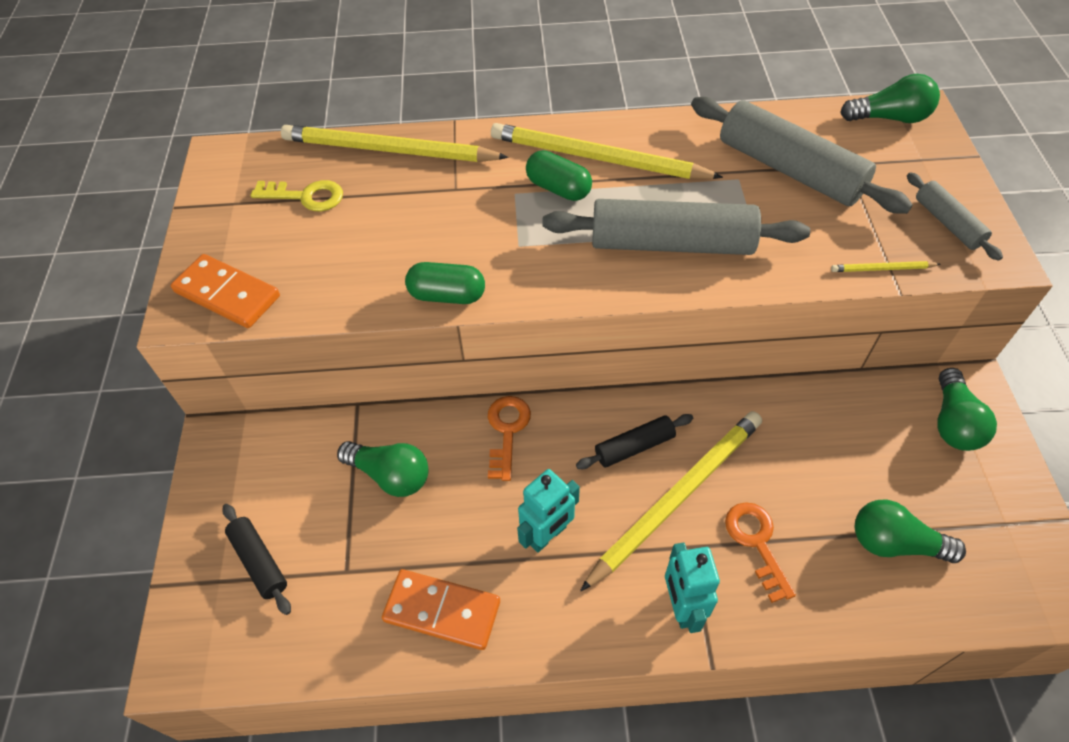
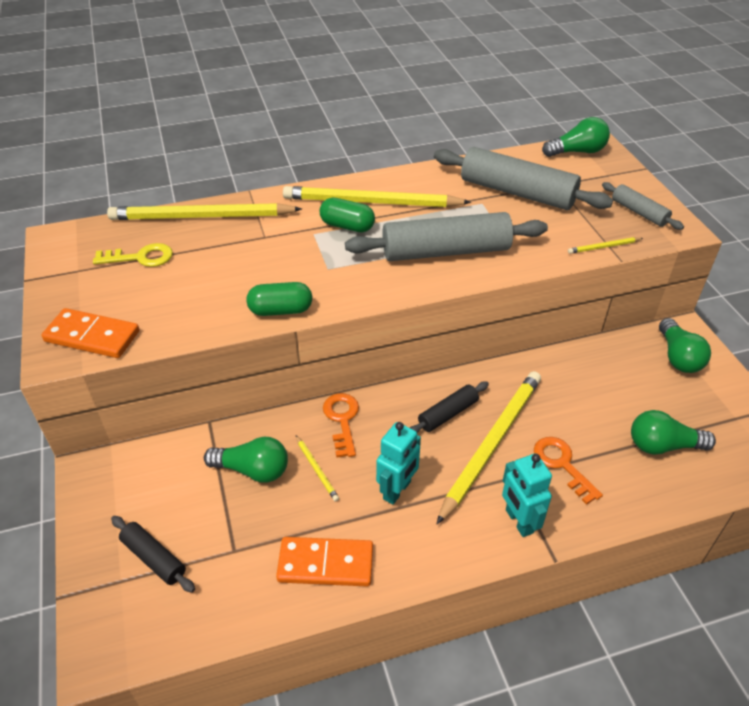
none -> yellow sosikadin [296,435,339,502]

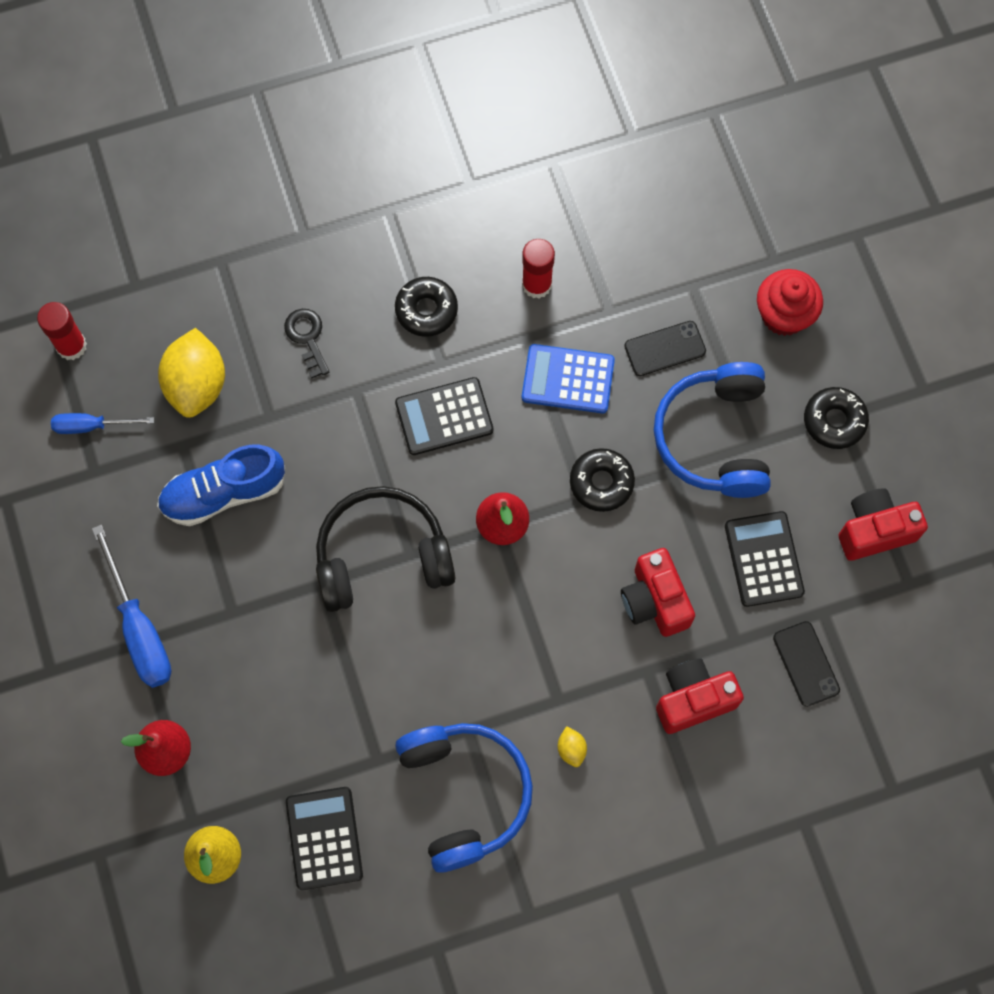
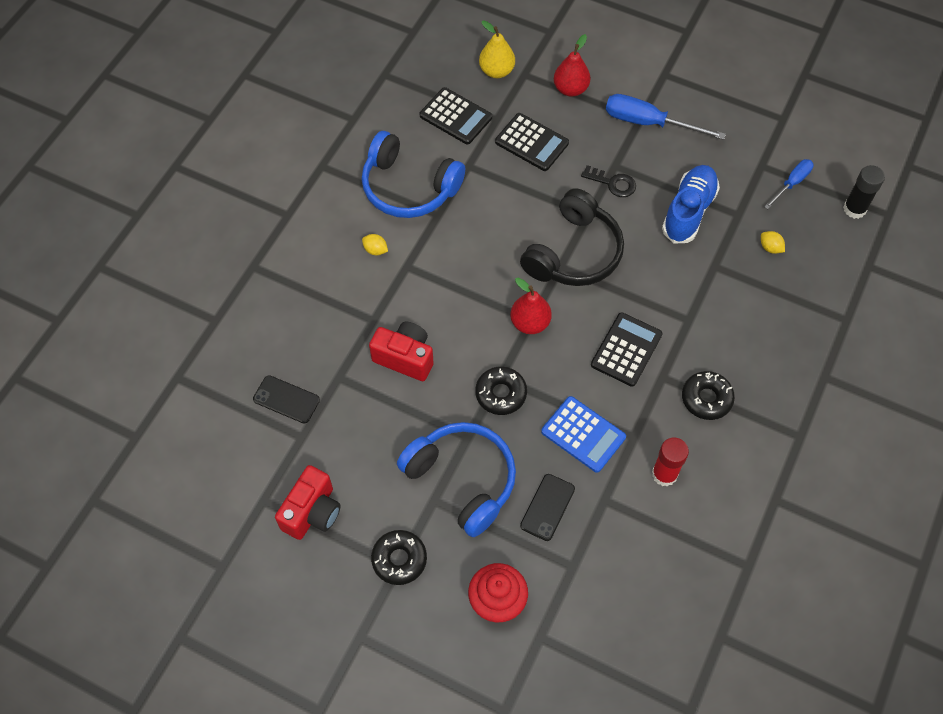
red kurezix [37,302,87,360] -> black kurezix [843,165,885,219]
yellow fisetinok [158,328,225,418] -> yellow fisetinok [761,231,785,254], x0.42
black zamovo [284,309,329,379] -> black zamovo [581,165,636,197], shifted
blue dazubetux [522,344,615,413] -> blue dazubetux [541,396,626,473], 75 degrees clockwise
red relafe [656,658,744,734] -> none
black dazubetux [725,511,805,607] -> black dazubetux [495,113,569,171], shifted

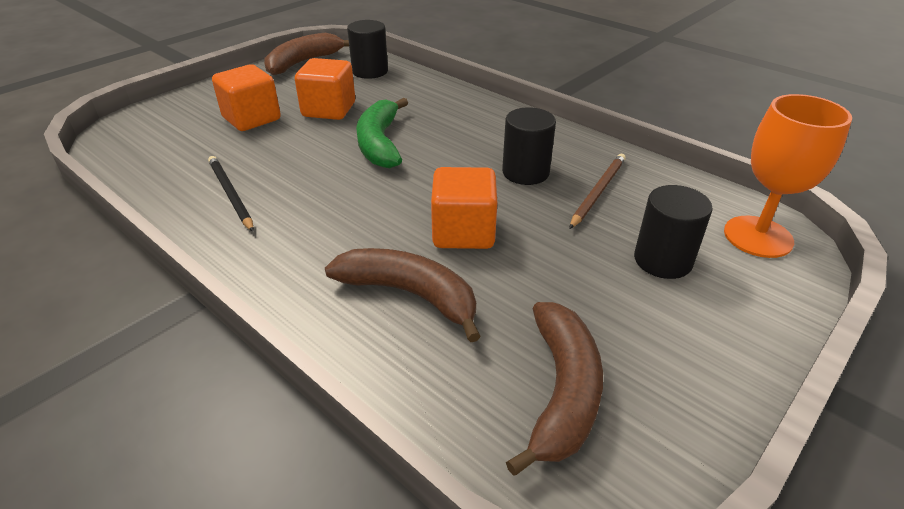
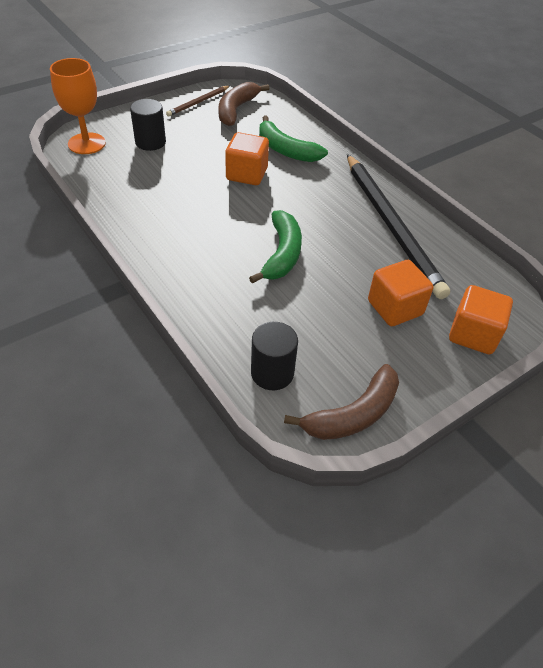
black sosikadin [208,156,254,232] -> black sosikadin [347,154,450,299], x2.18
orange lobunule [295,58,355,120] -> orange lobunule [449,285,513,354], shifted
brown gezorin [325,248,481,342] -> green gezorin [259,116,328,162]
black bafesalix [502,107,556,185] -> none
brown sosikadin [569,154,626,229] -> brown sosikadin [166,86,230,117], shifted

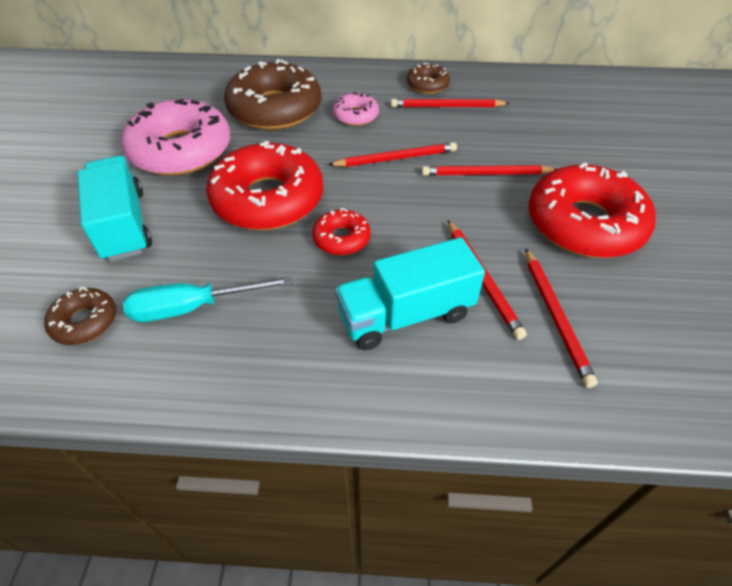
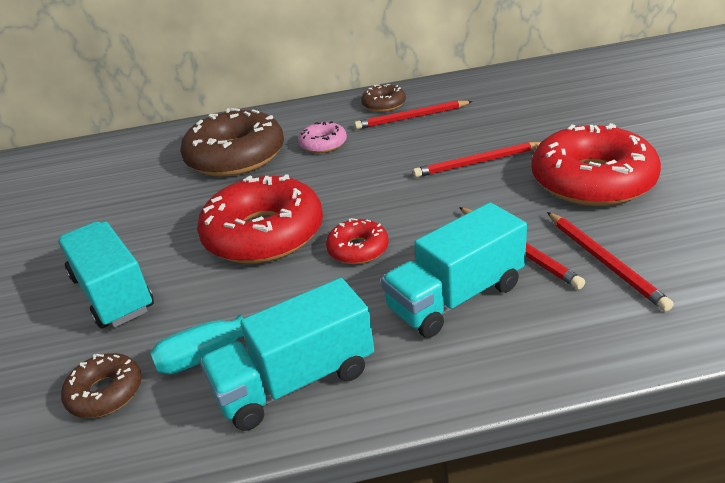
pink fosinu [121,99,230,176] -> none
red sosikadin [328,142,457,167] -> none
none -> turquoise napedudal [200,278,374,431]

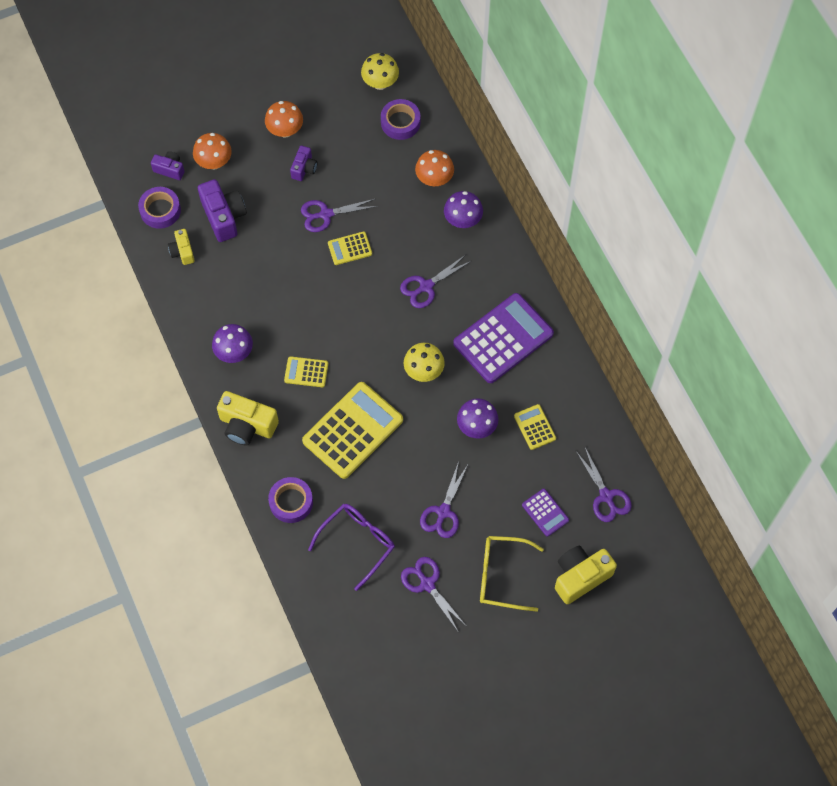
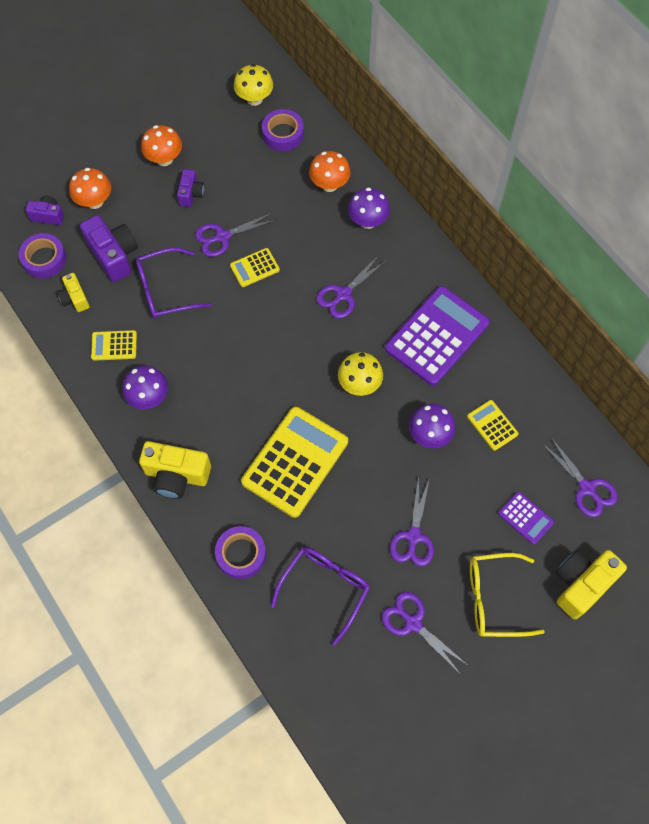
yellow dazubetux [284,356,328,387] -> yellow dazubetux [91,330,137,361], shifted
none -> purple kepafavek [136,248,211,319]

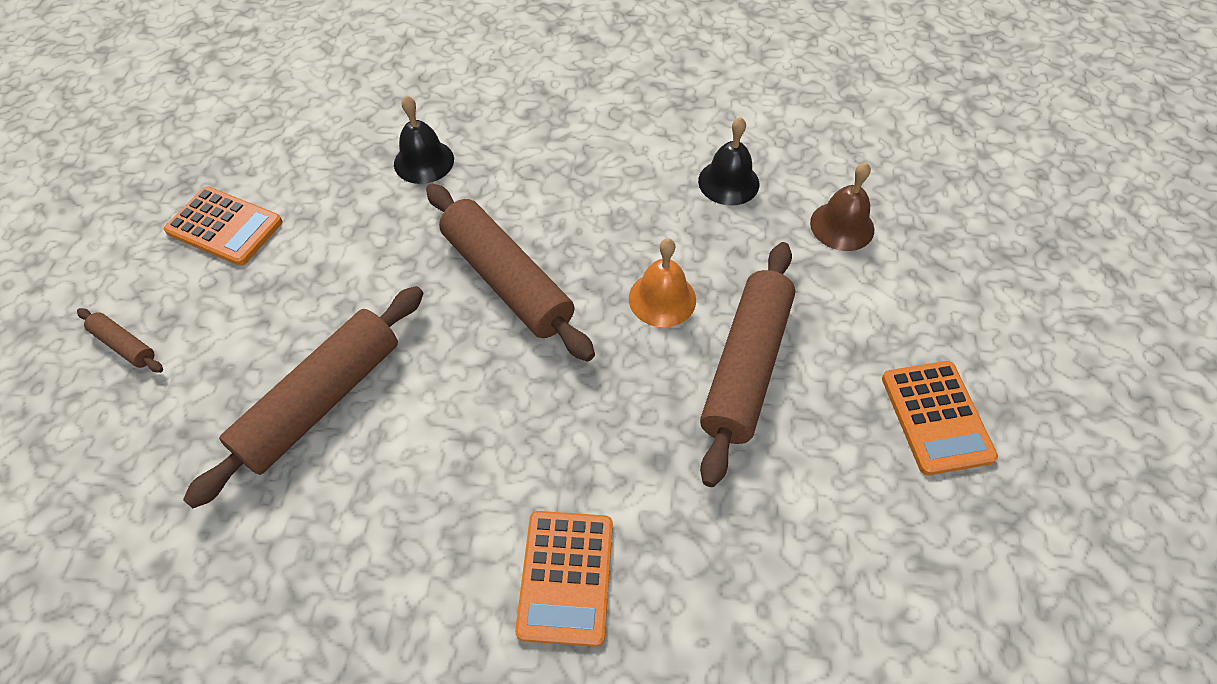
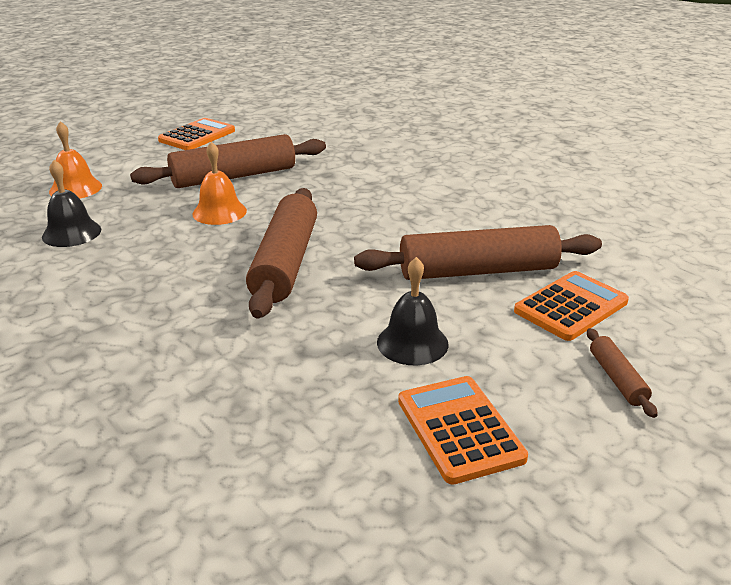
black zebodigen [394,95,454,184] -> black zebodigen [377,257,449,365], shifted
orange dazubetux [515,511,613,647] -> orange dazubetux [514,271,629,341], shifted
brown zebodigen [810,162,874,251] -> orange zebodigen [49,121,102,199]

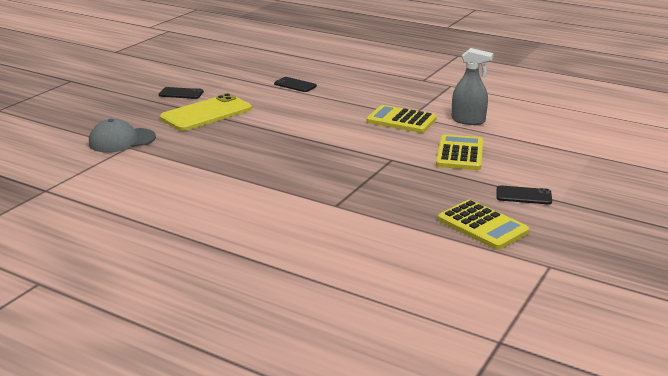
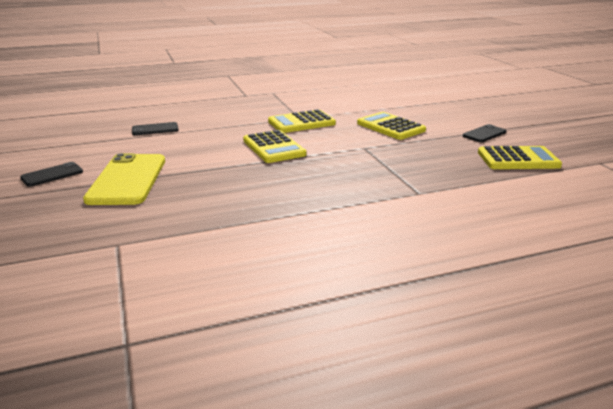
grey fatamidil [89,119,156,152] -> none
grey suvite [452,48,494,125] -> none
none -> yellow dazubetux [243,130,306,163]

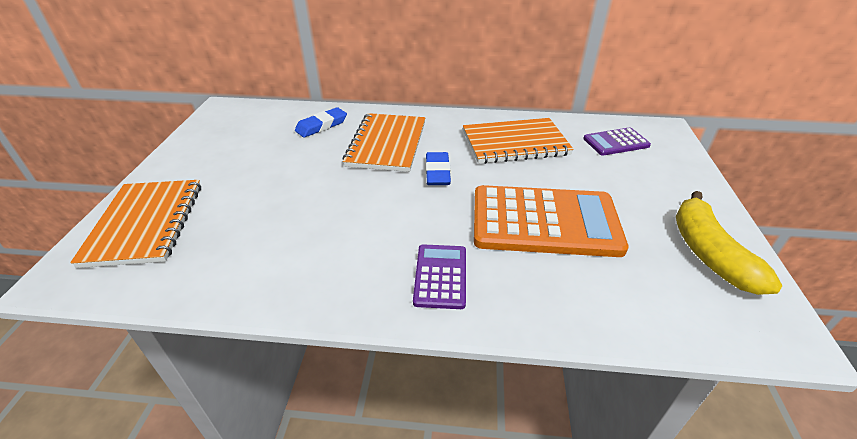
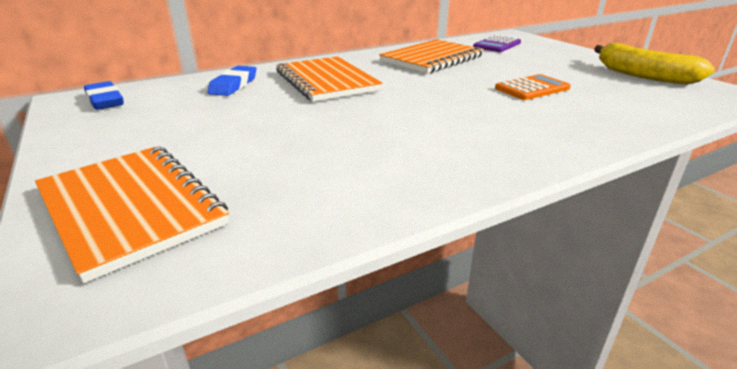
purple dazubetux [413,244,466,309] -> none
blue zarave [426,152,451,185] -> blue zarave [84,81,124,110], shifted
orange dazubetux [474,185,629,257] -> orange dazubetux [495,74,571,100], x0.50

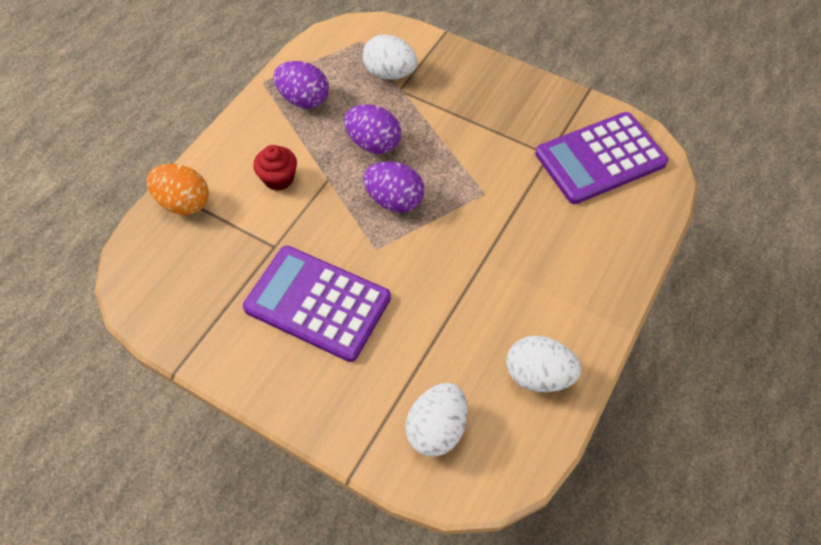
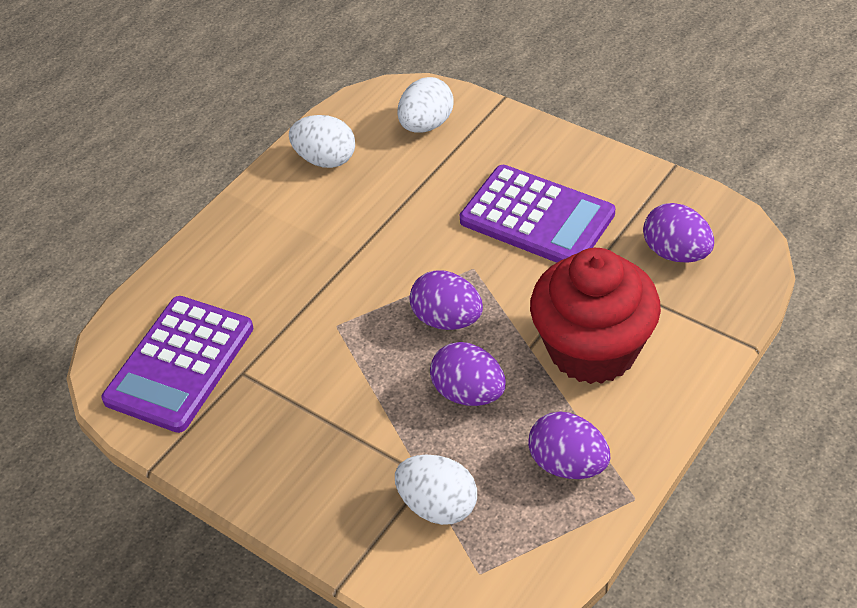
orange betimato [146,164,209,215] -> none
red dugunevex [253,145,297,191] -> red dugunevex [530,248,661,384], x2.29
purple dazubetux [535,112,668,204] -> purple dazubetux [101,296,253,433], 135 degrees clockwise
none -> purple betimato [643,203,714,263]

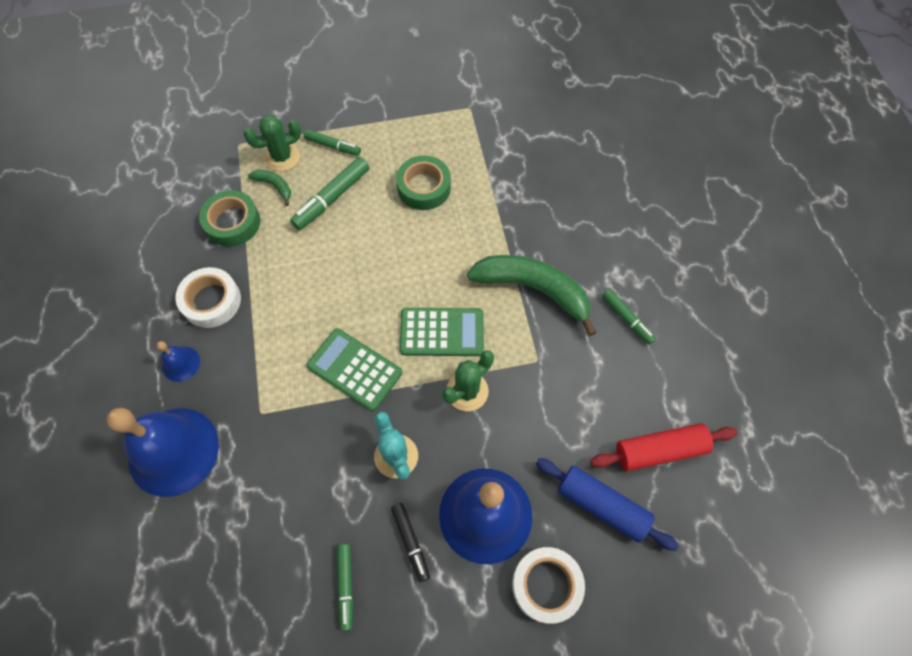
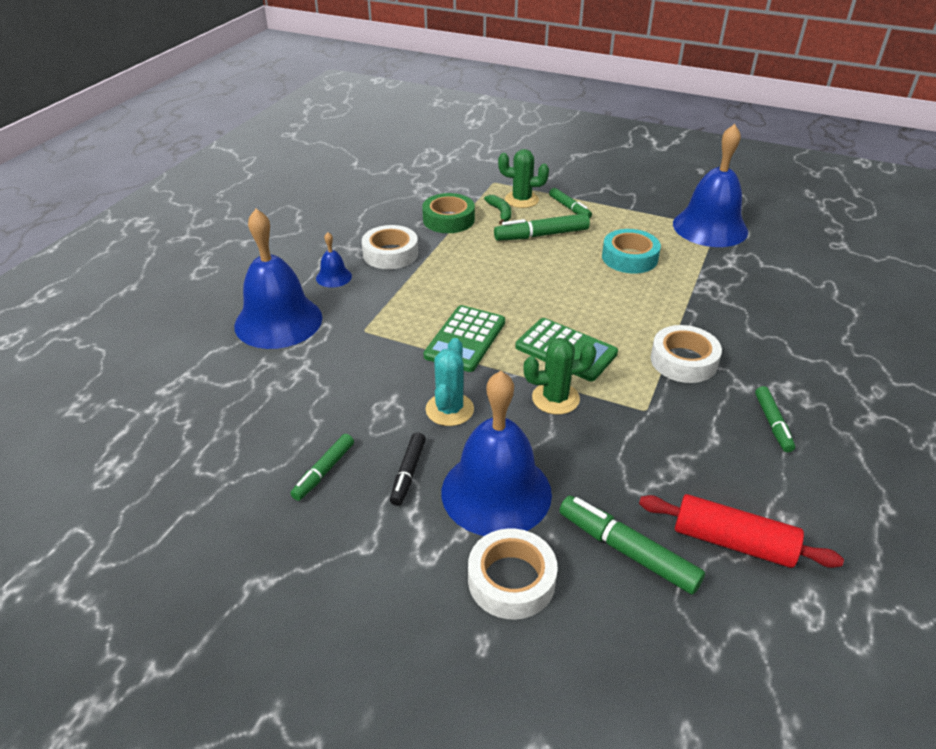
green dazubetux [307,328,402,411] -> green dazubetux [424,305,505,372], 135 degrees counterclockwise
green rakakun [396,156,451,210] -> turquoise rakakun [602,229,661,274]
green gezorin [467,255,597,336] -> white rakakun [650,325,722,383]
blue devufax [536,458,679,551] -> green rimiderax [559,496,705,595]
none -> blue zebodigen [673,124,748,247]

